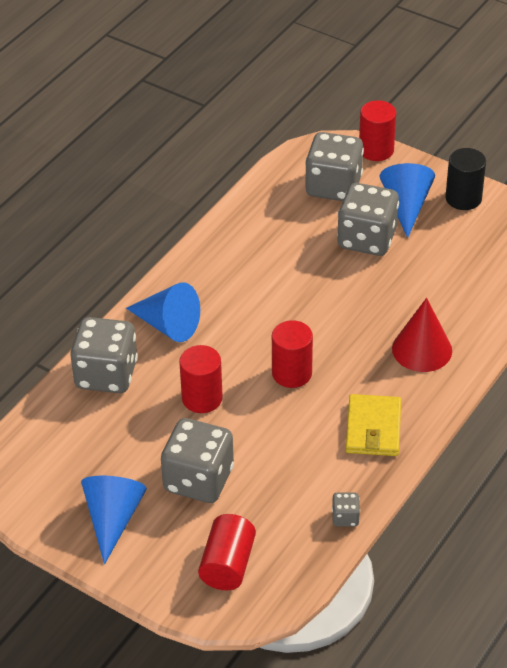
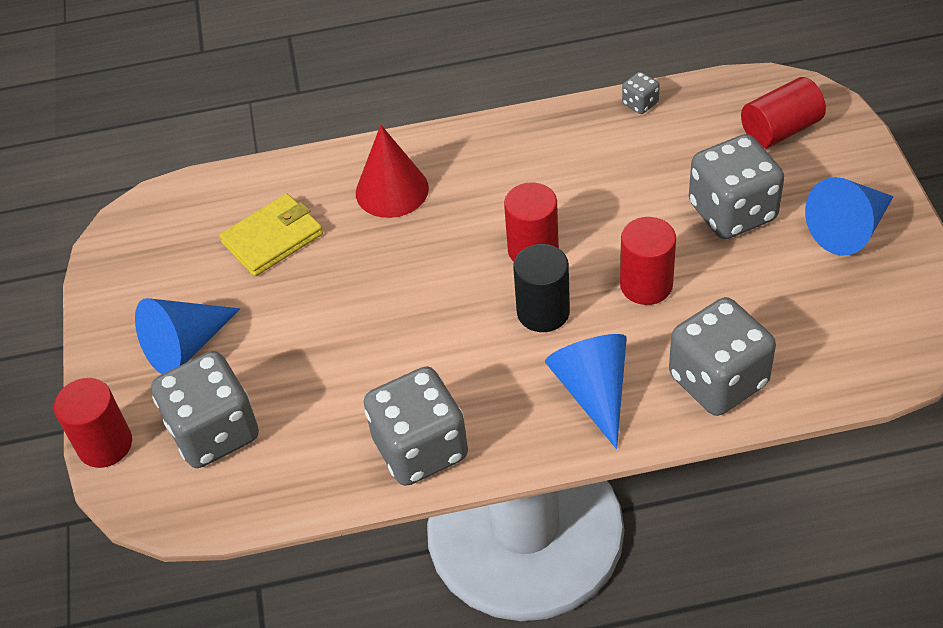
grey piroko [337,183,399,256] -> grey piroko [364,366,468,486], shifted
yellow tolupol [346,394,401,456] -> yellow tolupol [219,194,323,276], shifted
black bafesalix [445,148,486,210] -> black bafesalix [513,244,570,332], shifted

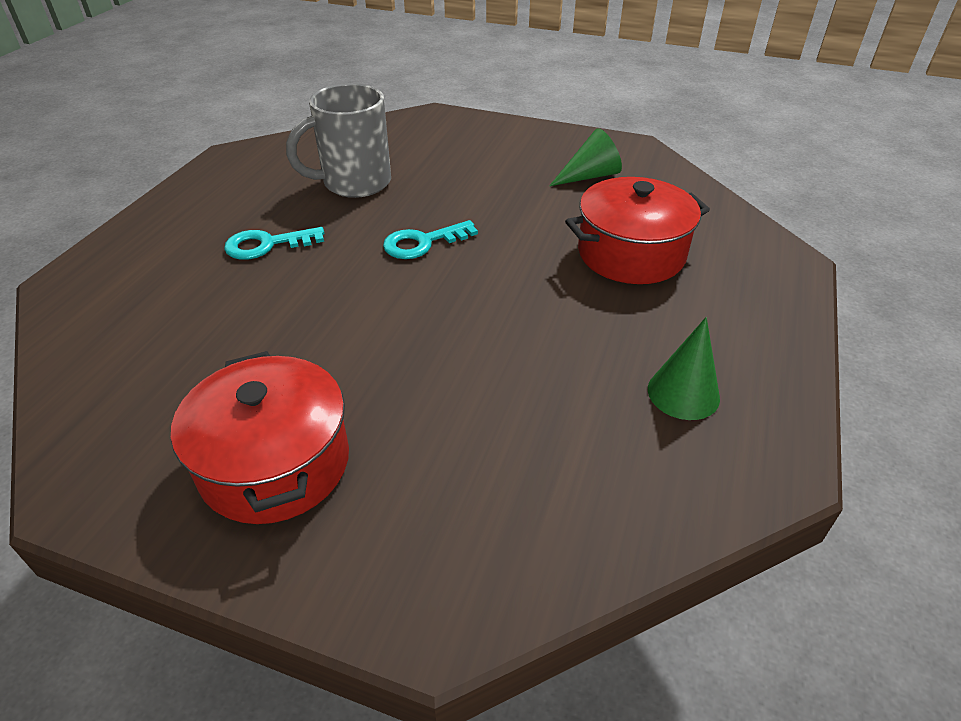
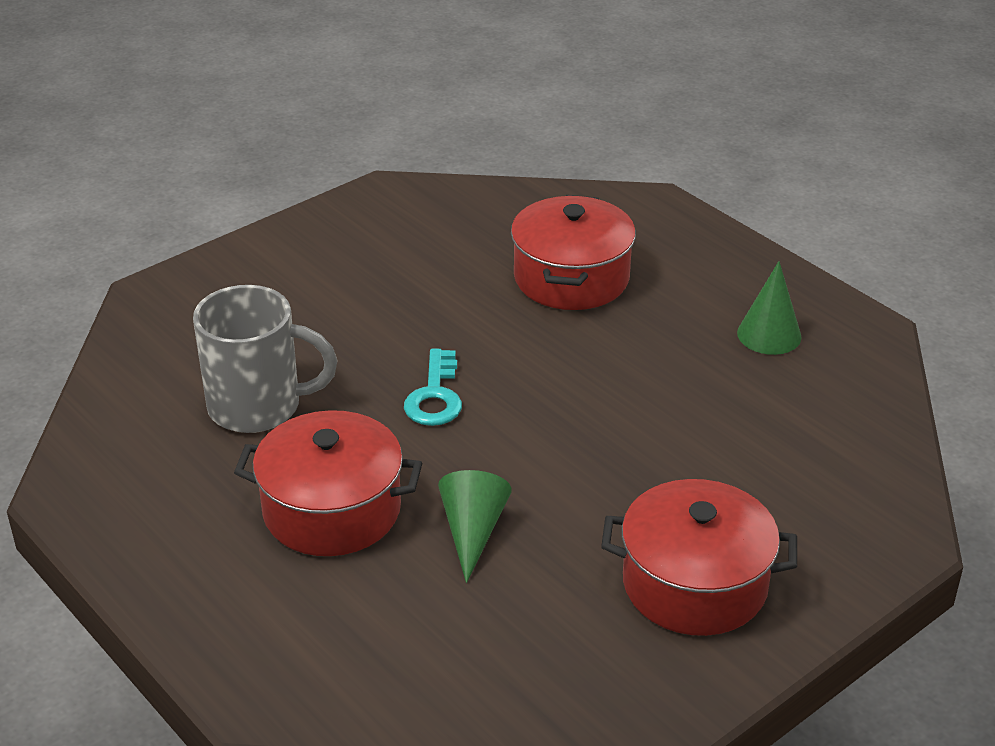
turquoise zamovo [224,227,324,260] -> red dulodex [234,410,422,556]
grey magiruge [286,83,391,198] -> grey magiruge [193,285,338,433], 90 degrees counterclockwise
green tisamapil [549,129,622,186] -> green tisamapil [438,470,512,583], shifted

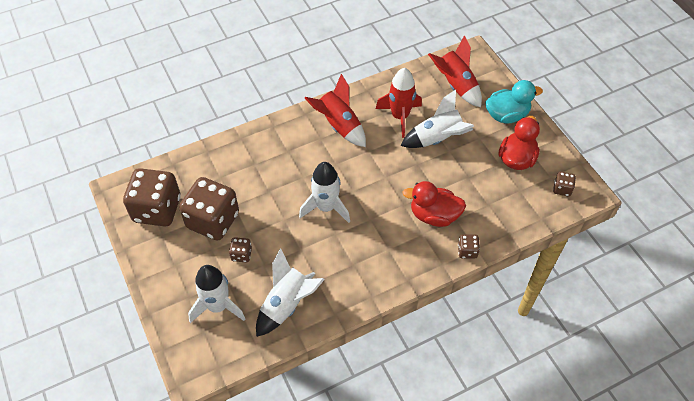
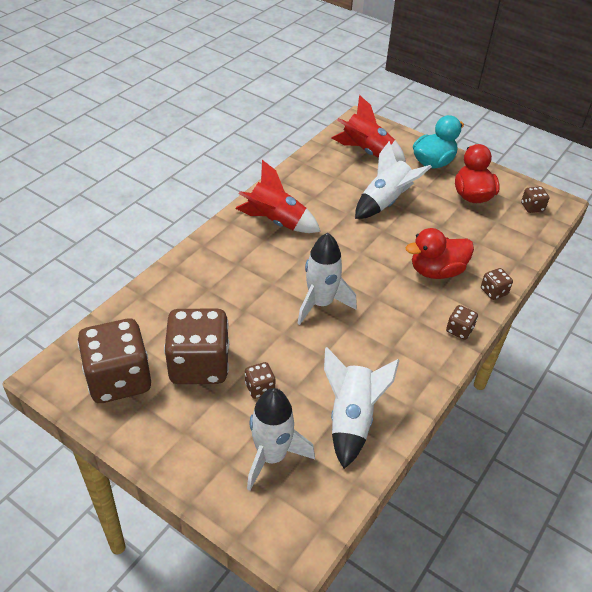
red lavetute [376,68,422,138] -> none
none -> brown piroko [446,305,478,340]

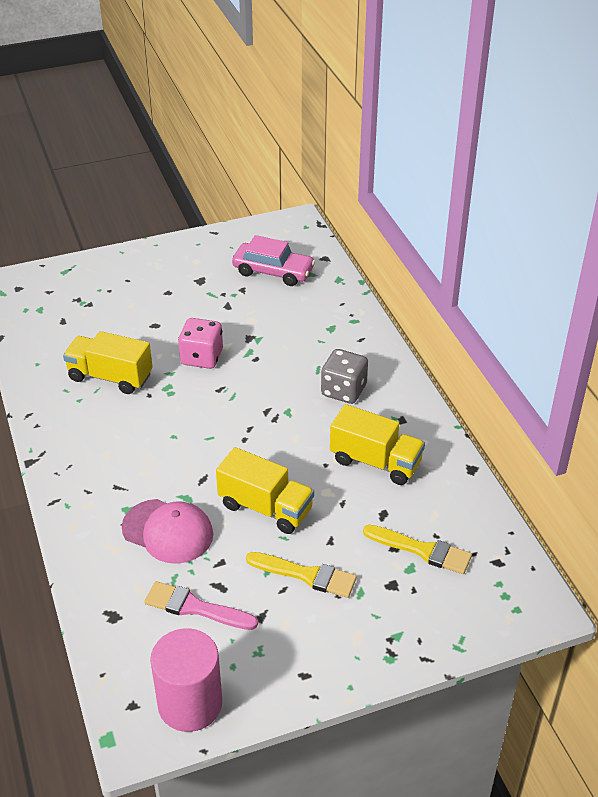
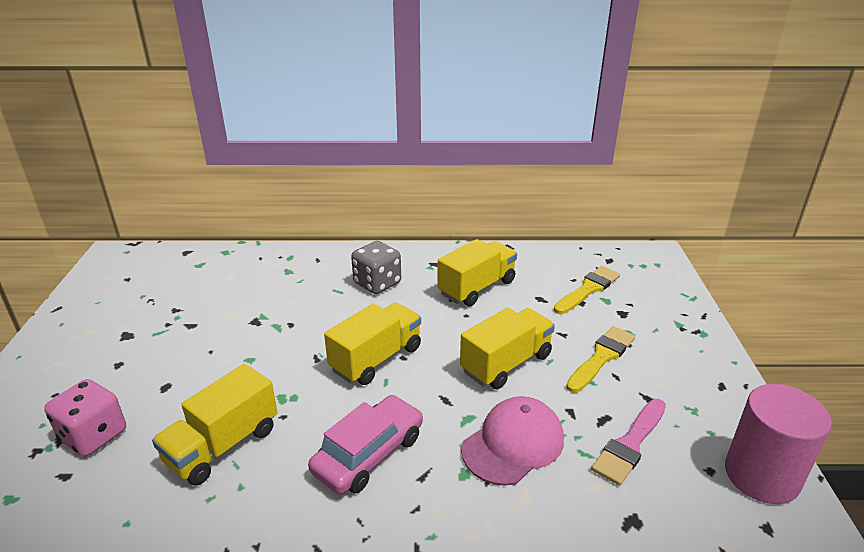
pink piroko [178,318,223,369] -> pink piroko [44,379,126,457], shifted
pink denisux [232,235,315,286] -> pink denisux [308,395,423,494], shifted
none -> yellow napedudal [324,303,421,385]

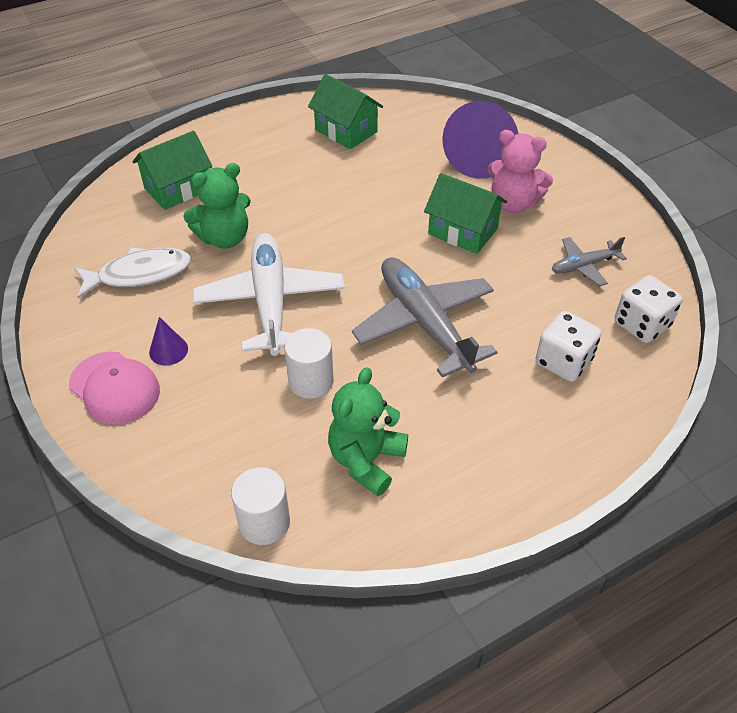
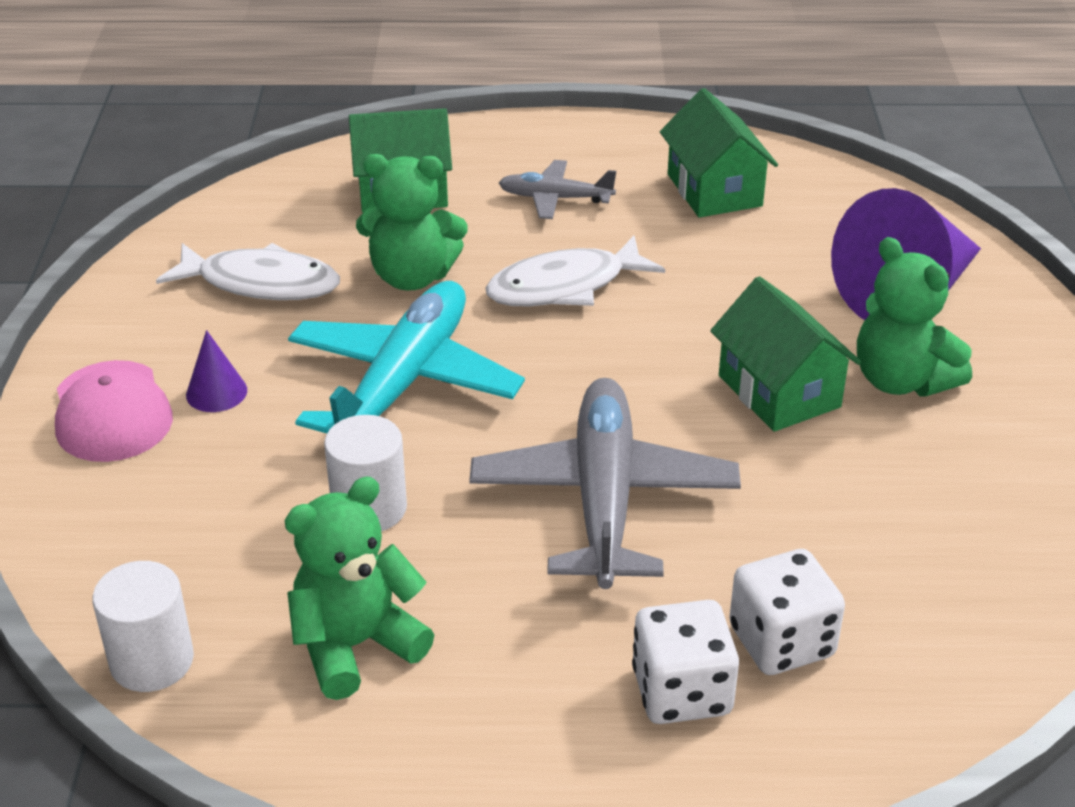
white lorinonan [193,233,345,356] -> turquoise lorinonan [288,281,525,433]
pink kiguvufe [488,130,553,213] -> green kiguvufe [857,237,972,397]
grey lorinonan [552,237,627,286] -> grey lorinonan [499,160,616,219], shifted
white piroko [615,275,682,343] -> white piroko [632,600,739,724], shifted
none -> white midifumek [485,235,665,307]

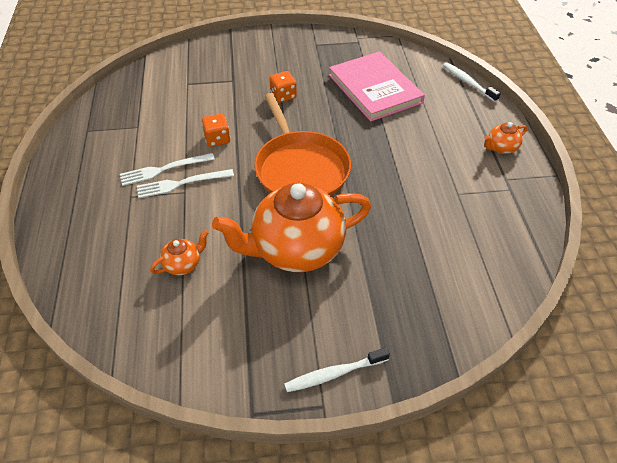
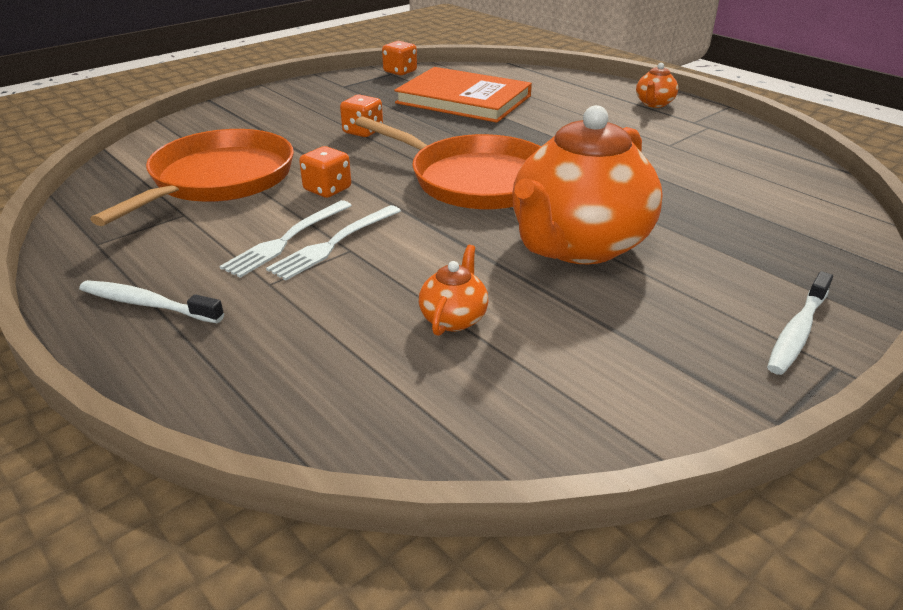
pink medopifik [329,51,425,122] -> orange medopifik [394,67,532,123]
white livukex [443,63,501,102] -> white livukex [79,280,224,323], shifted
none -> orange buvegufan [90,129,294,226]
none -> orange piroko [382,41,417,75]

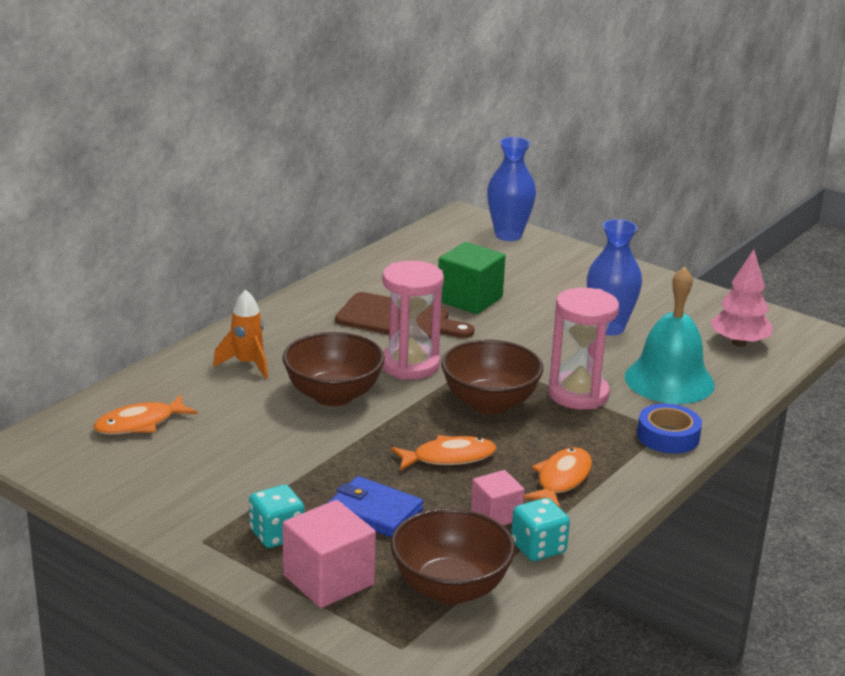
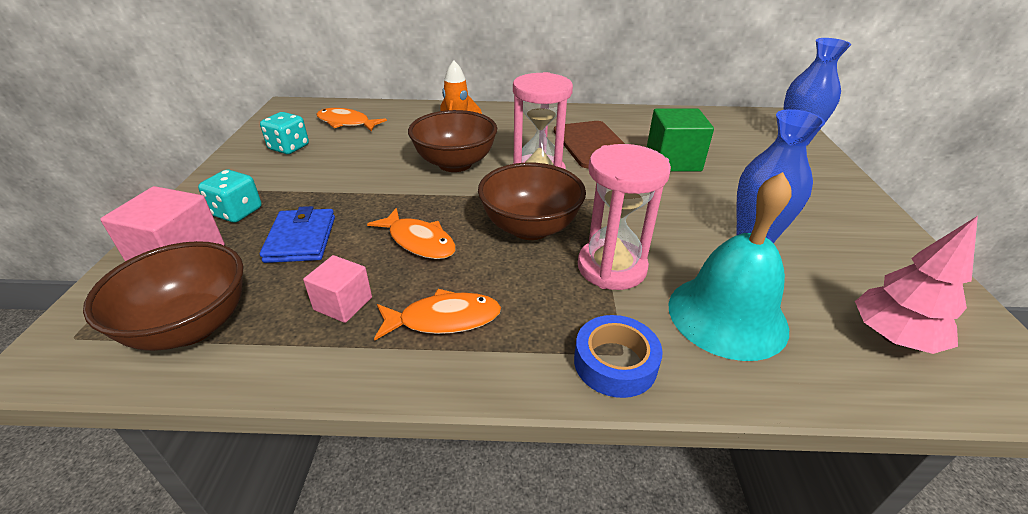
turquoise piroko [511,498,570,561] -> turquoise piroko [260,112,309,154], shifted

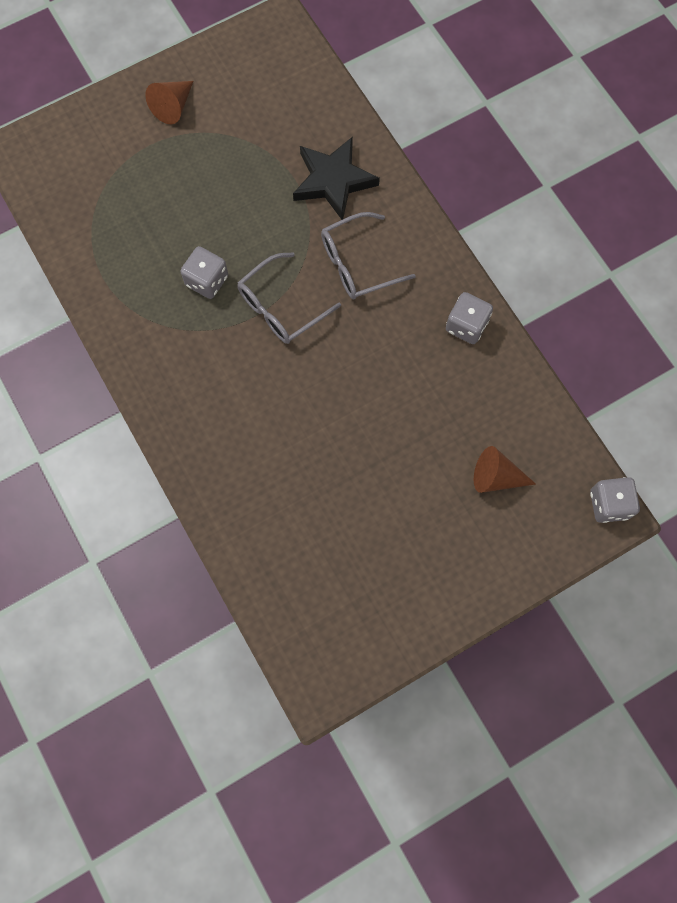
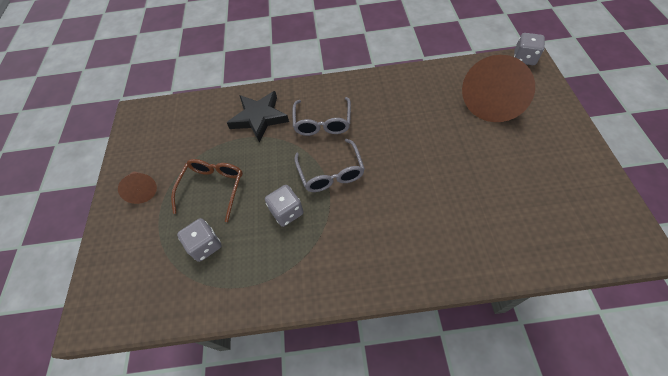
grey piroko [446,292,493,344] -> grey piroko [177,218,222,262], shifted
brown tisamapil [474,446,536,493] -> brown tisamapil [462,55,535,122], x2.05
none -> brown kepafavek [171,159,243,222]

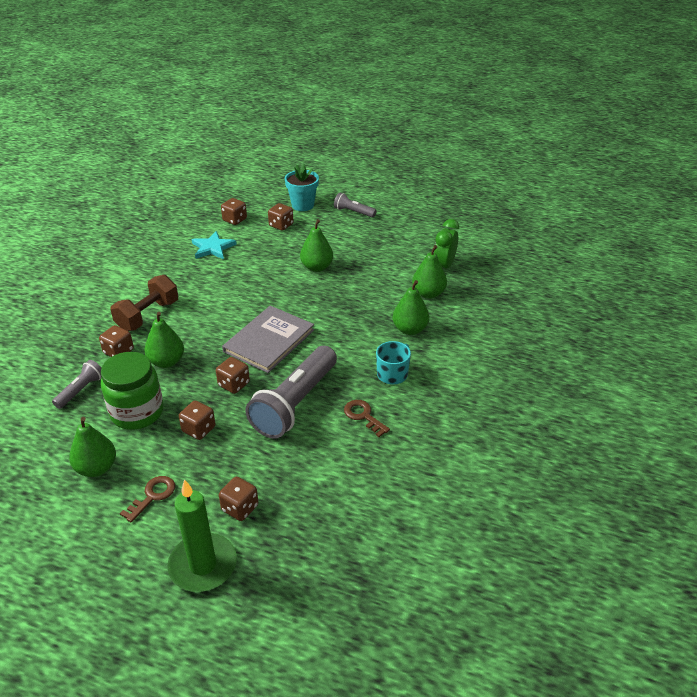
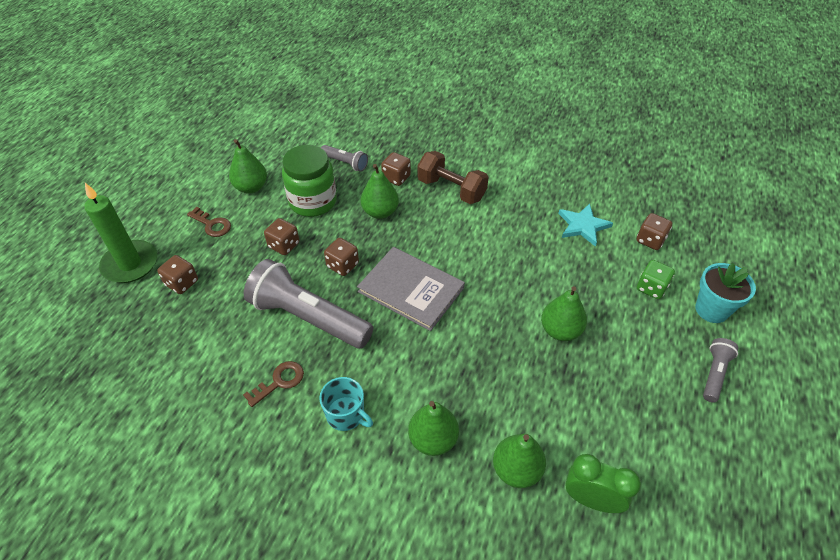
brown piroko [268,203,294,231] -> green piroko [637,260,675,299]

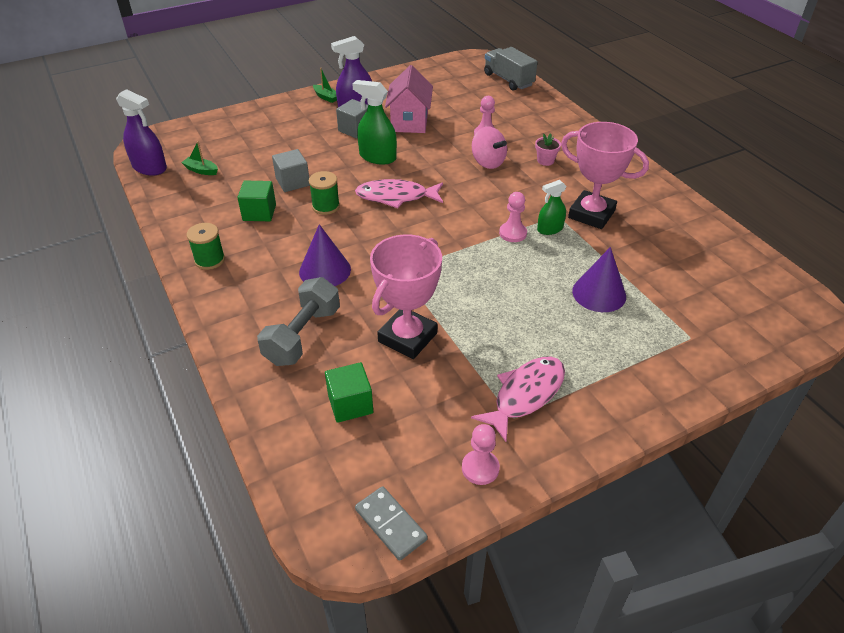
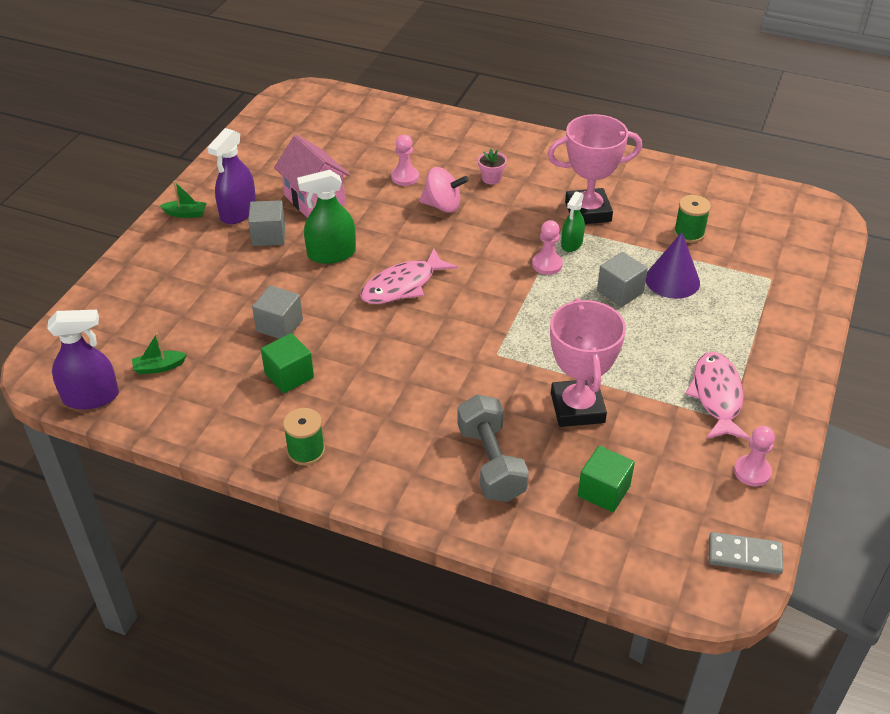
purple tisamapil [299,224,351,286] -> none
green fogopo [309,171,340,215] -> green fogopo [674,195,711,243], shifted
grey napedudal [484,47,537,91] -> none
none -> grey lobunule [597,252,648,307]

